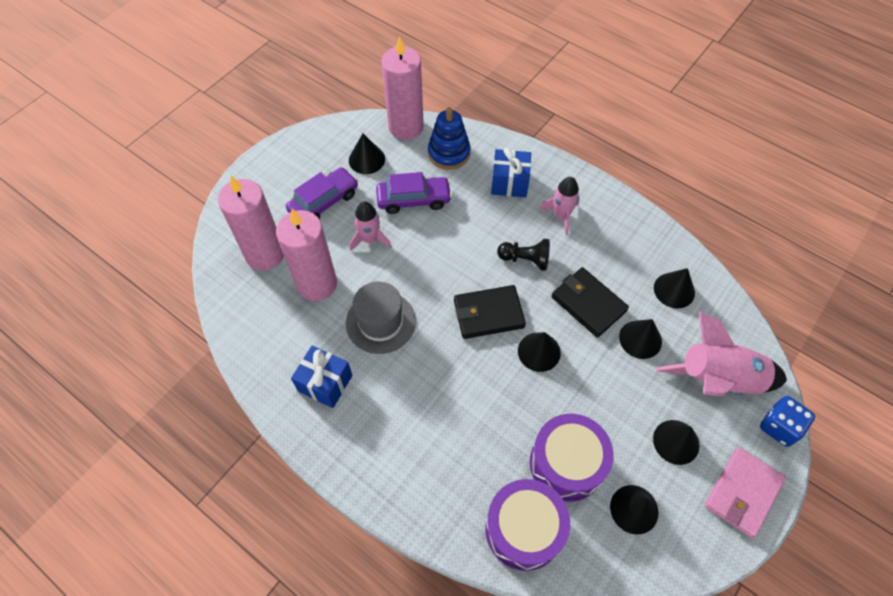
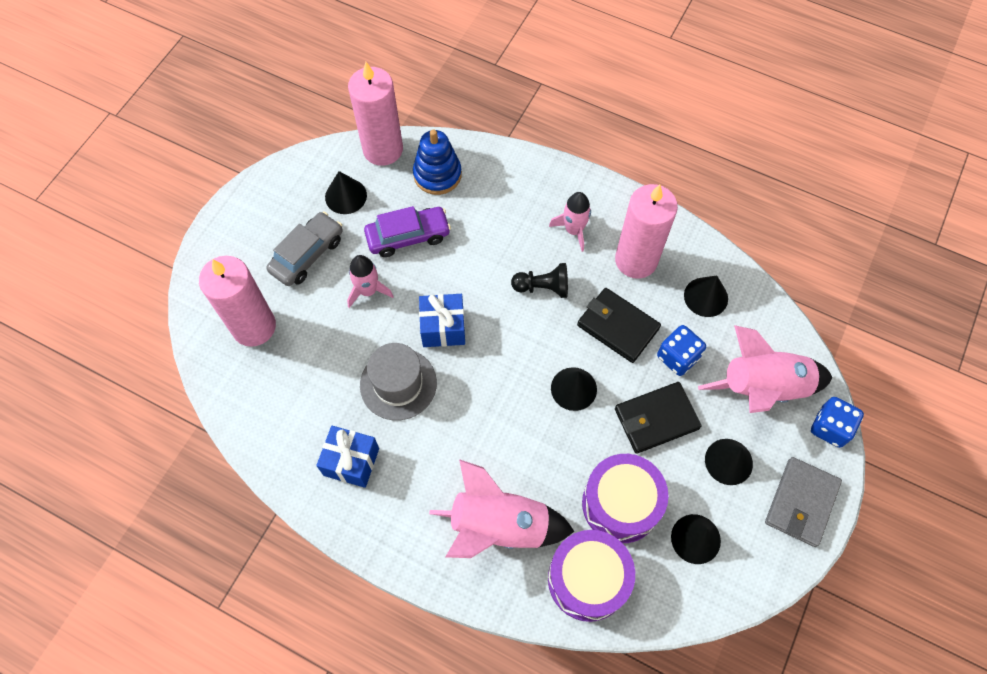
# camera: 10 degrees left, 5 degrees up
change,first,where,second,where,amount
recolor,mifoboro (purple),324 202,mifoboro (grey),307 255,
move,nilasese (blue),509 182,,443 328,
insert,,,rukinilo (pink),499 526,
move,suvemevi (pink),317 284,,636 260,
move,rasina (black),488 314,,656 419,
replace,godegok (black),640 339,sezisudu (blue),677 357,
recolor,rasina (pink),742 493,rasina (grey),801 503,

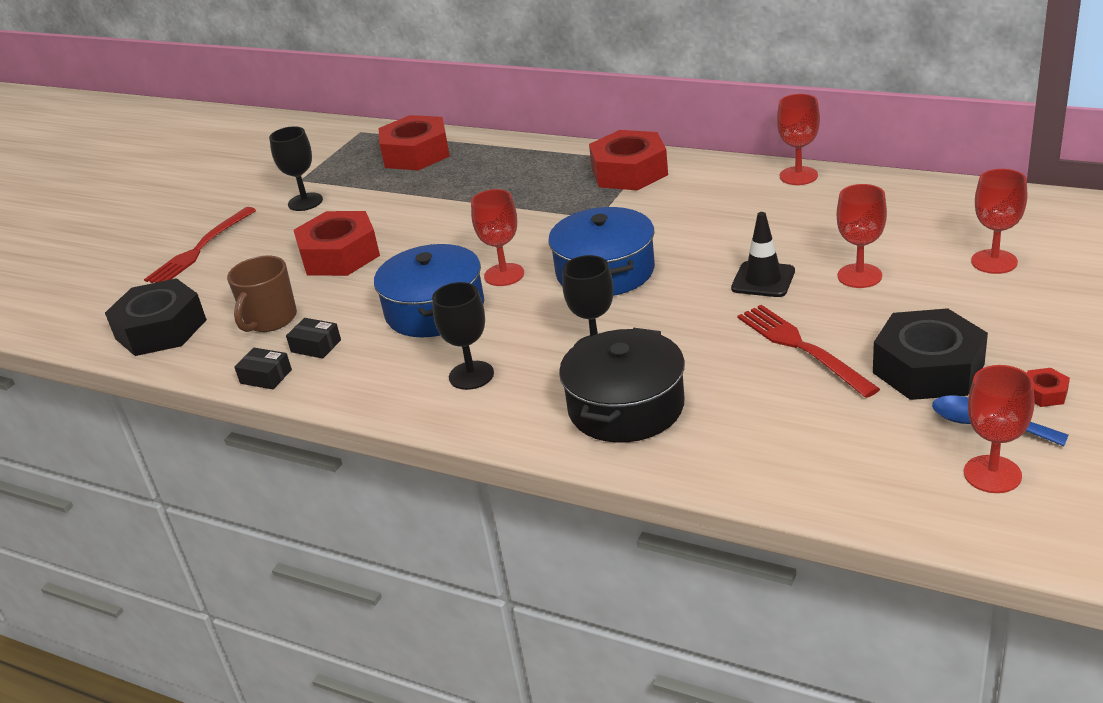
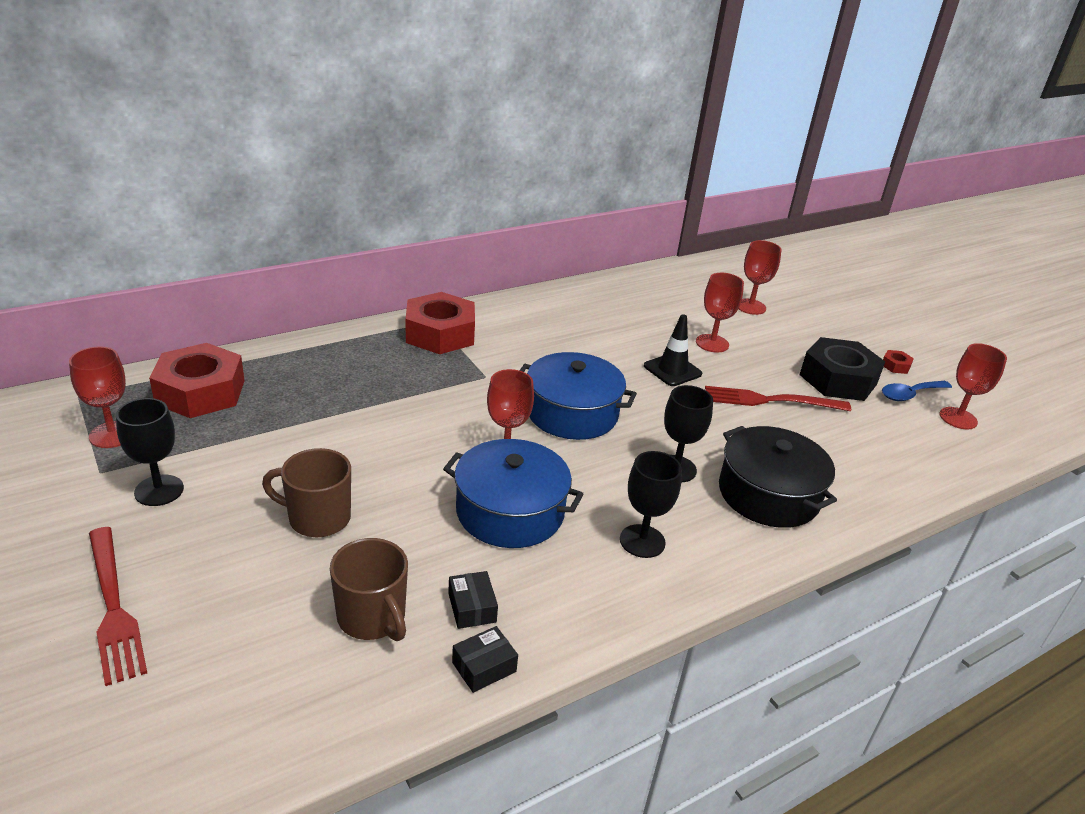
# camera: 65 degrees left, 0 degrees up
change,first,where,second,where,amount
move,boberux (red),798 176,,112 435,
replace,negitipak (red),340 255,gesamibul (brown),317 518,
rotate,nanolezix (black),316 346,,472 607,75 degrees counterclockwise
delete,negitipak (black),161 329,,,

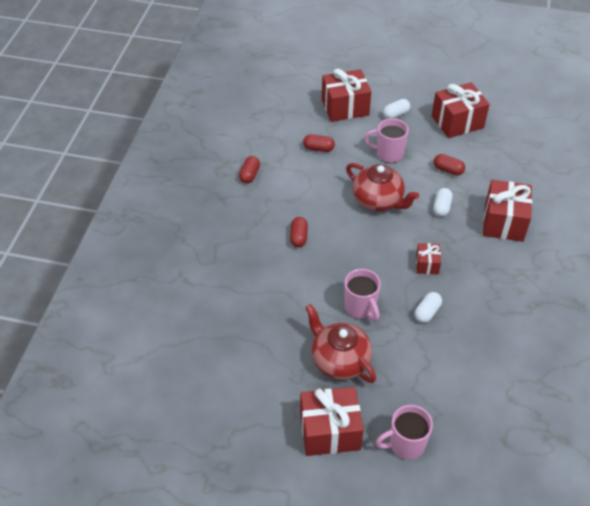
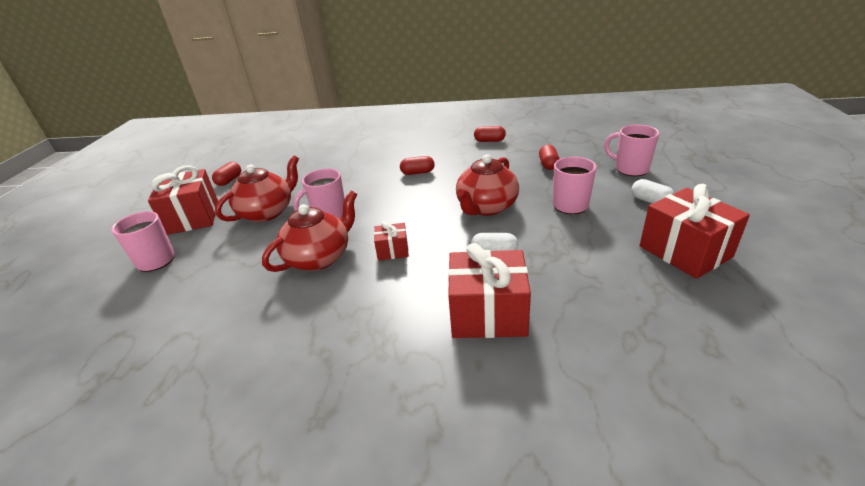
# camera: 85 degrees right, 15 degrees down
change,first,where,second,where,amount
move,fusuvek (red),448 170,,229 180,
replace,fusuvek (white),427 312,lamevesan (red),319 257,
replace,nilasese (red),345 107,gesamibul (pink),630 169,

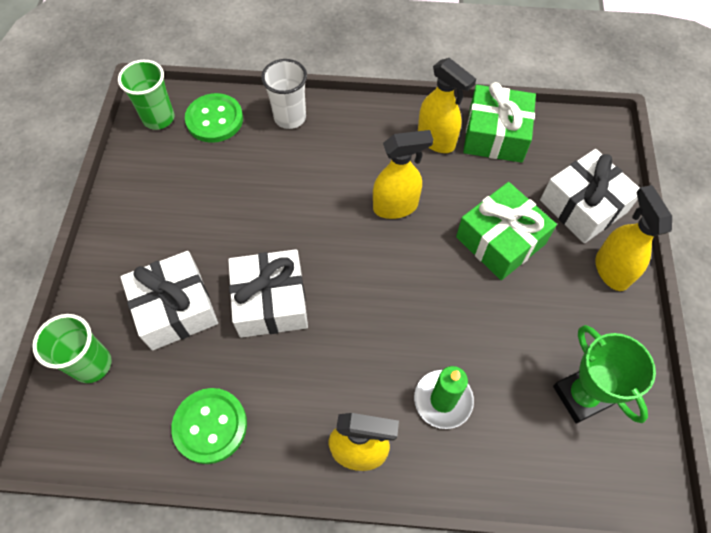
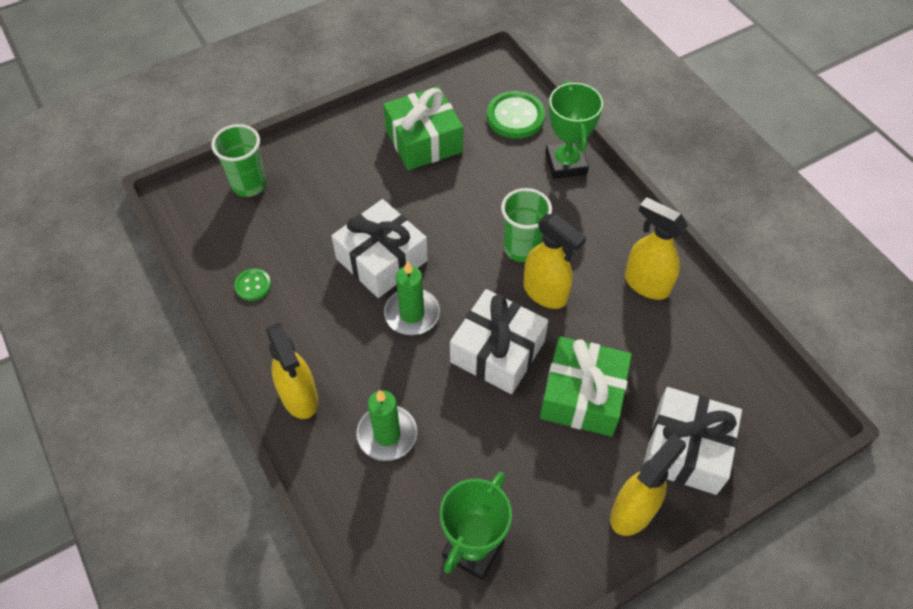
# camera: 55 degrees right, 5 degrees down
change,first,where,second,where,amount
resize,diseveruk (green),210 426,,253 285,x0.54
move,nilasese (green),495 135,,424 140,
insert,,,suvemevi (green),412 314,
move,nilasese (white),175 308,,497 351,
move,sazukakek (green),158 118,,522 248,
replace,sazukakek (white),290 117,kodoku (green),566 163,
rotate,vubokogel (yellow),436 140,,646 284,120 degrees clockwise

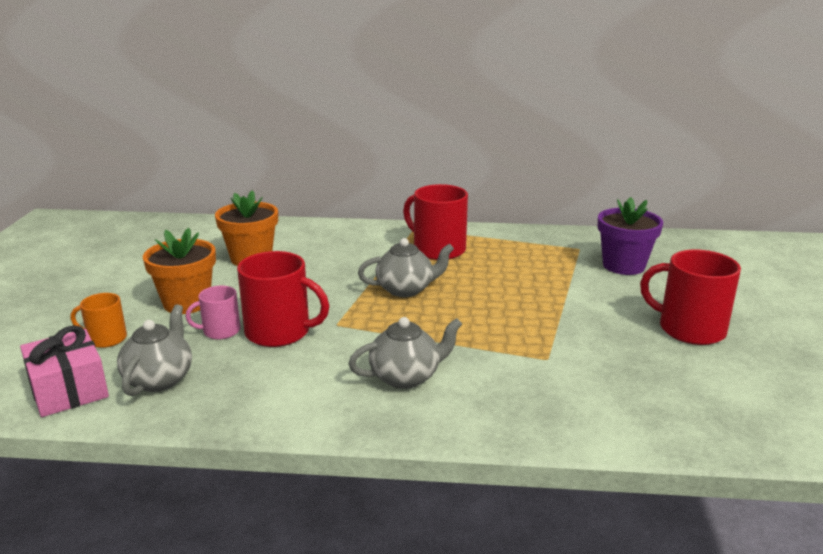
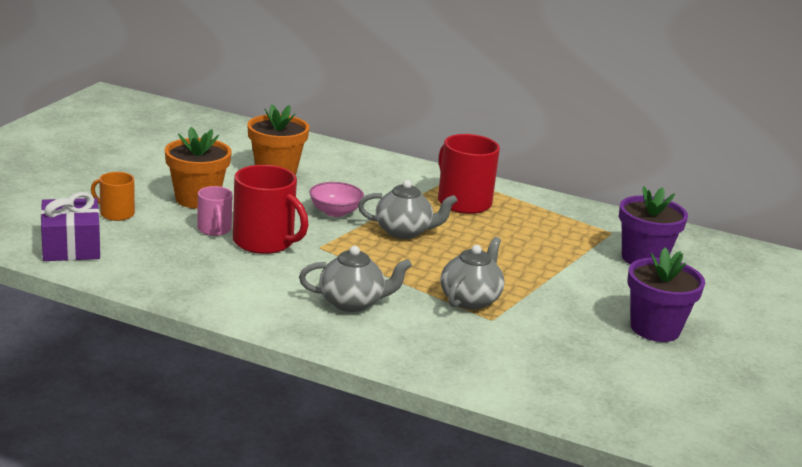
# camera: 15 degrees right, 0 degrees up
change,first,where,second,where,amount
recolor,nilasese (pink),69 390,nilasese (purple),71 246,
rotate,gesamibul (pink),220 331,,214 229,105 degrees counterclockwise
insert,,,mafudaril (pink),335 212,
move,lamevesan (grey),159 379,,470 300,
replace,gesamibul (red),689 329,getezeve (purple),655 328,

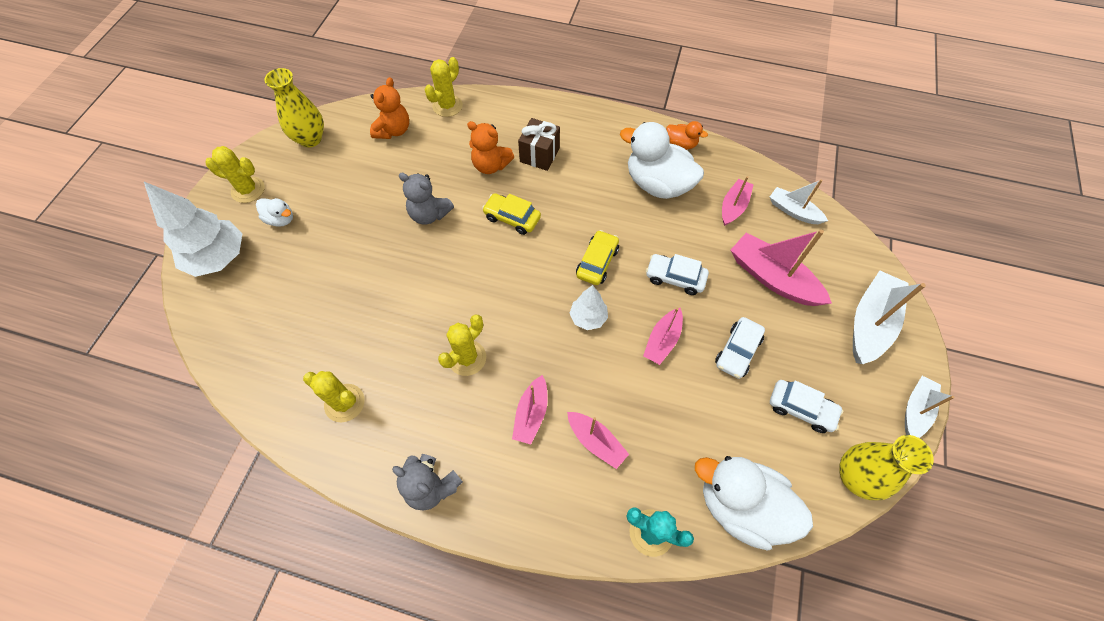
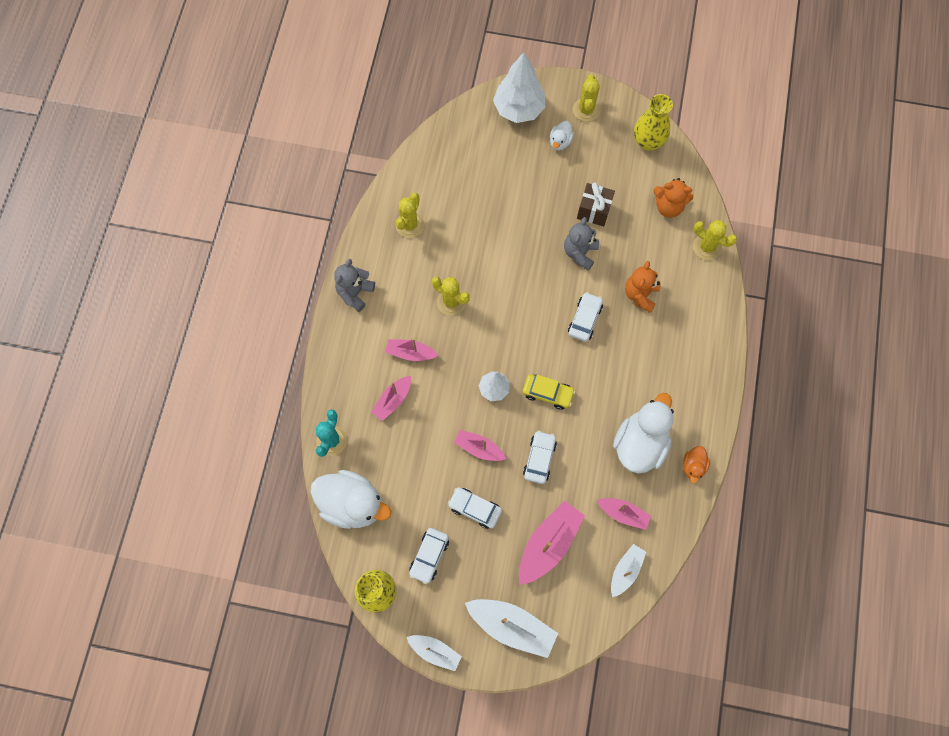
# camera: 85 degrees right, 10 degrees up
change,first,where,second,where,amount
rotate,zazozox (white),741 506,,352 504,90 degrees clockwise
recolor,mifoboro (yellow),512 218,mifoboro (white),584 319,
move,nilasese (brown),539 155,,593 211,

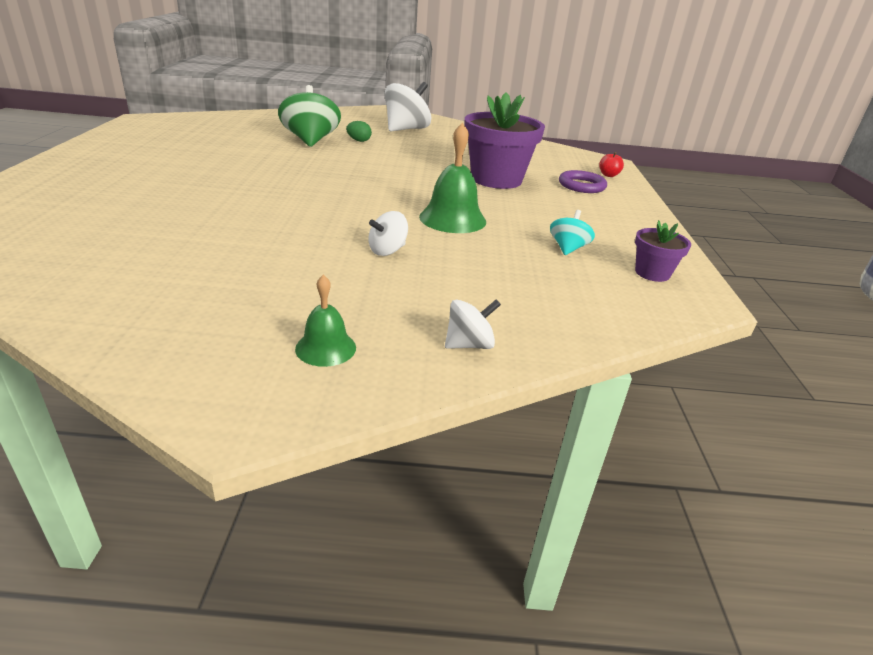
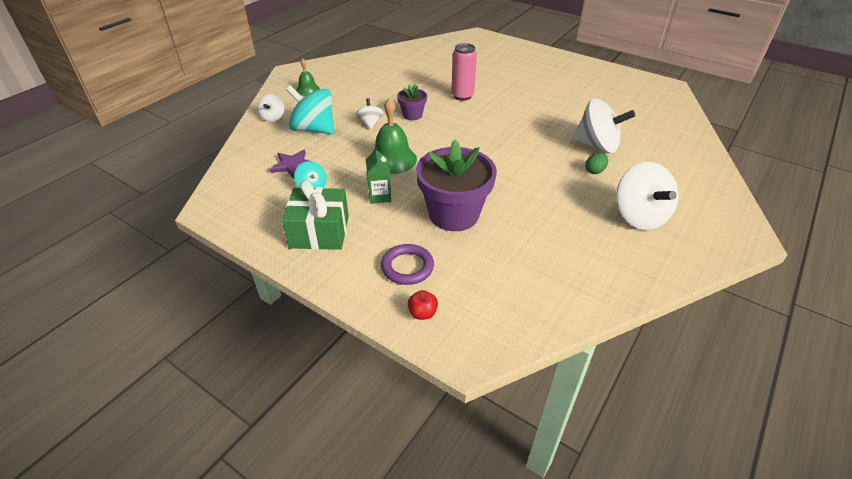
# camera: 125 degrees right, 10 degrees up
change,first,where,second,where,amount
insert,,,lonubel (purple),293 165,
insert,,,nilasese (green),319 232,
insert,,,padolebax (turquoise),314 129,
insert,,,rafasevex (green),379 196,
move,getezeve (purple),652 273,,412 115,
insert,,,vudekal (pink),462 96,
recolor,padolebax (green),310 141,padolebax (white),597 145,

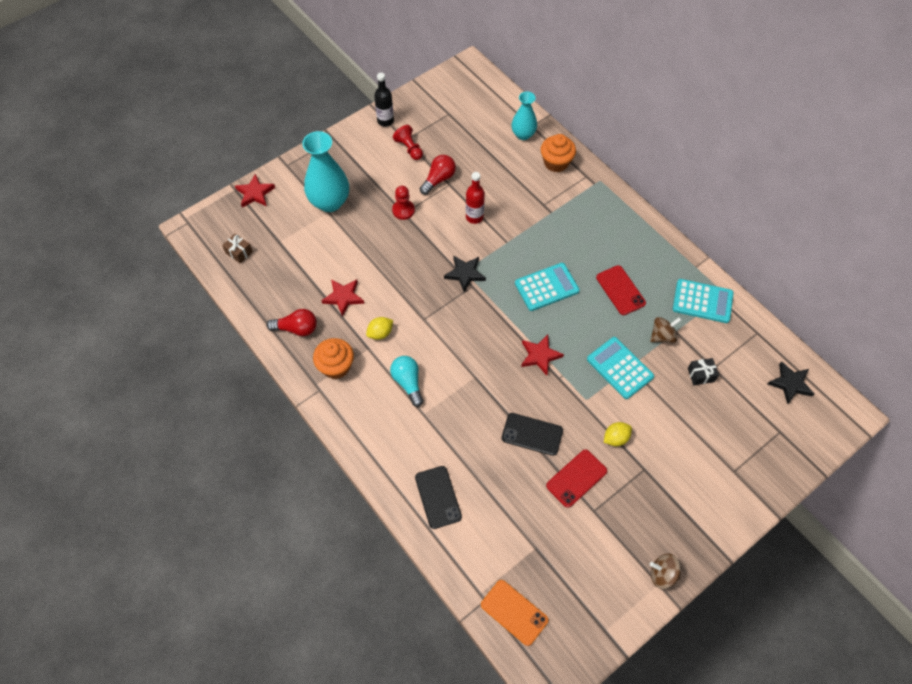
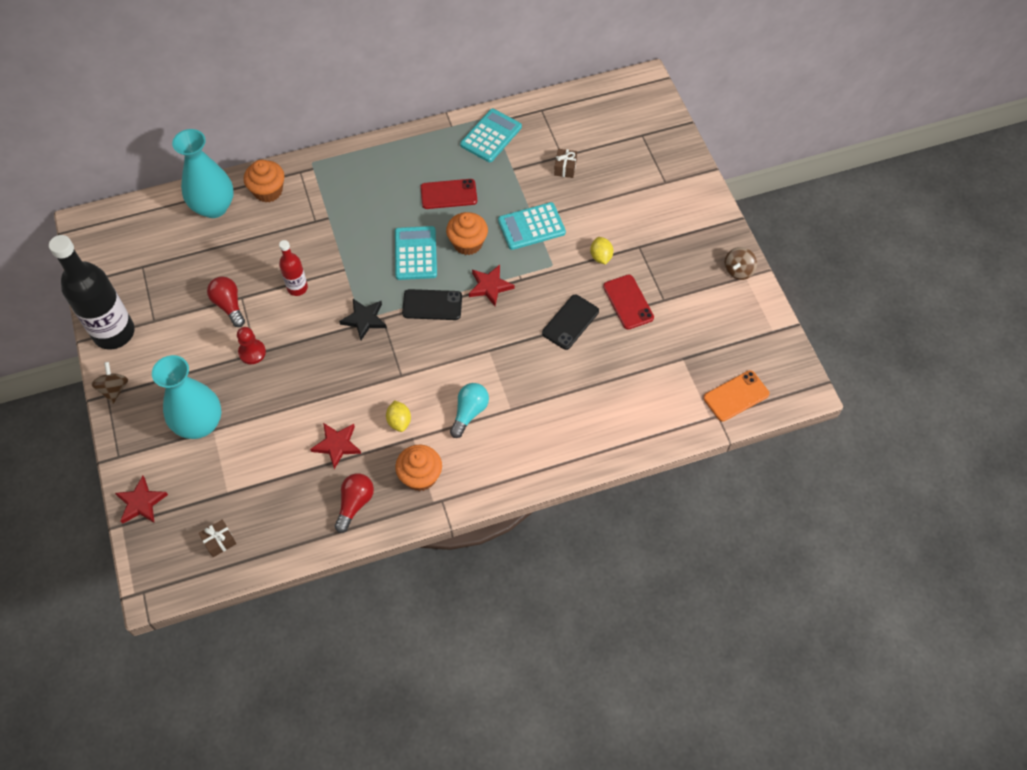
# camera: 70 degrees left, 0 degrees up
change,first,where,second,where,amount
resize,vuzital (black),385 121,,114 333,x1.99
move,padolebax (brown),662 336,,114 389,
resize,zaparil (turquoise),523 134,,214 207,x1.64
move,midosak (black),438 497,,432 305,
insert,,,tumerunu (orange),467 243,
rotate,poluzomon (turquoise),408 382,,469 412,120 degrees clockwise
recolor,nilasese (black),701 375,nilasese (brown),565 168,
delete,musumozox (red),409 148,,,
delete,lonubel (black),790 384,,,

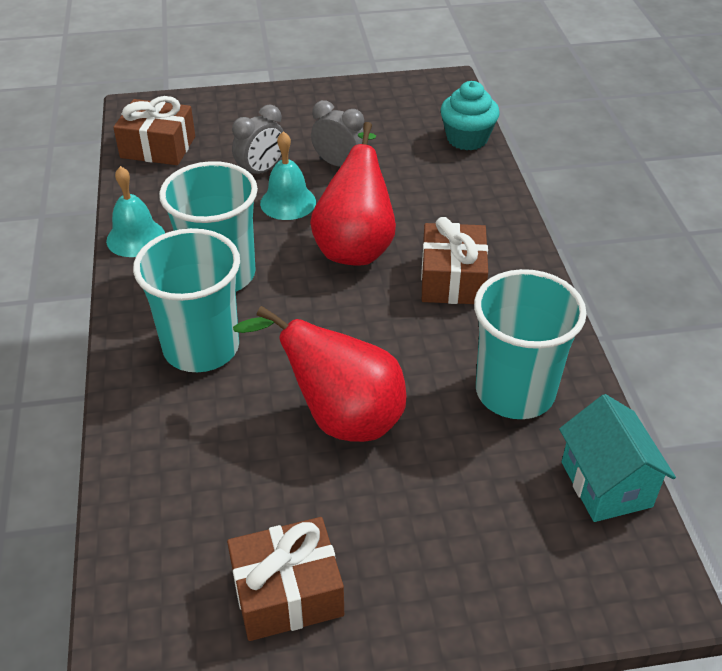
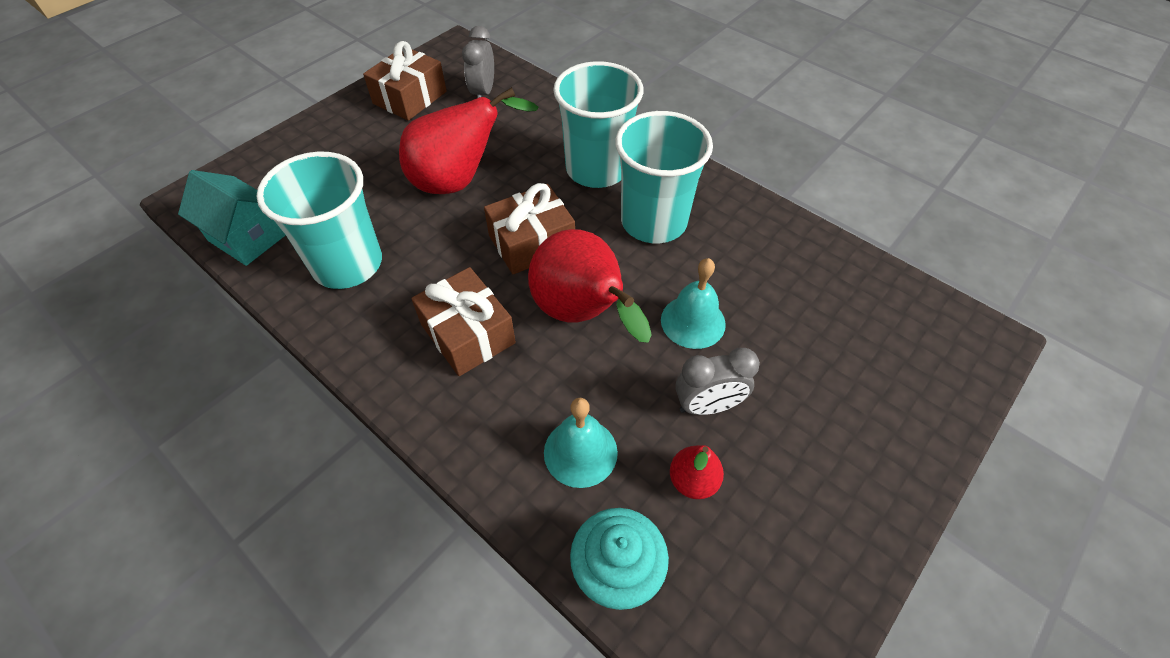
# camera: 140 degrees right, 10 degrees up
change,first,where,second,where,amount
move,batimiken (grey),261 171,,483 93,
move,nilasese (brown),158 147,,532 243,
move,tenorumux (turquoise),136 238,,580 452,
insert,,,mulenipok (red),693 481,

